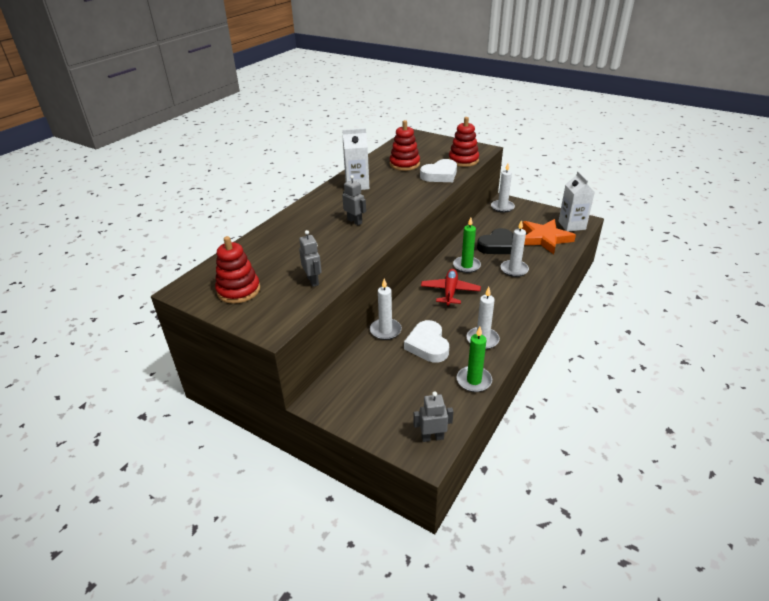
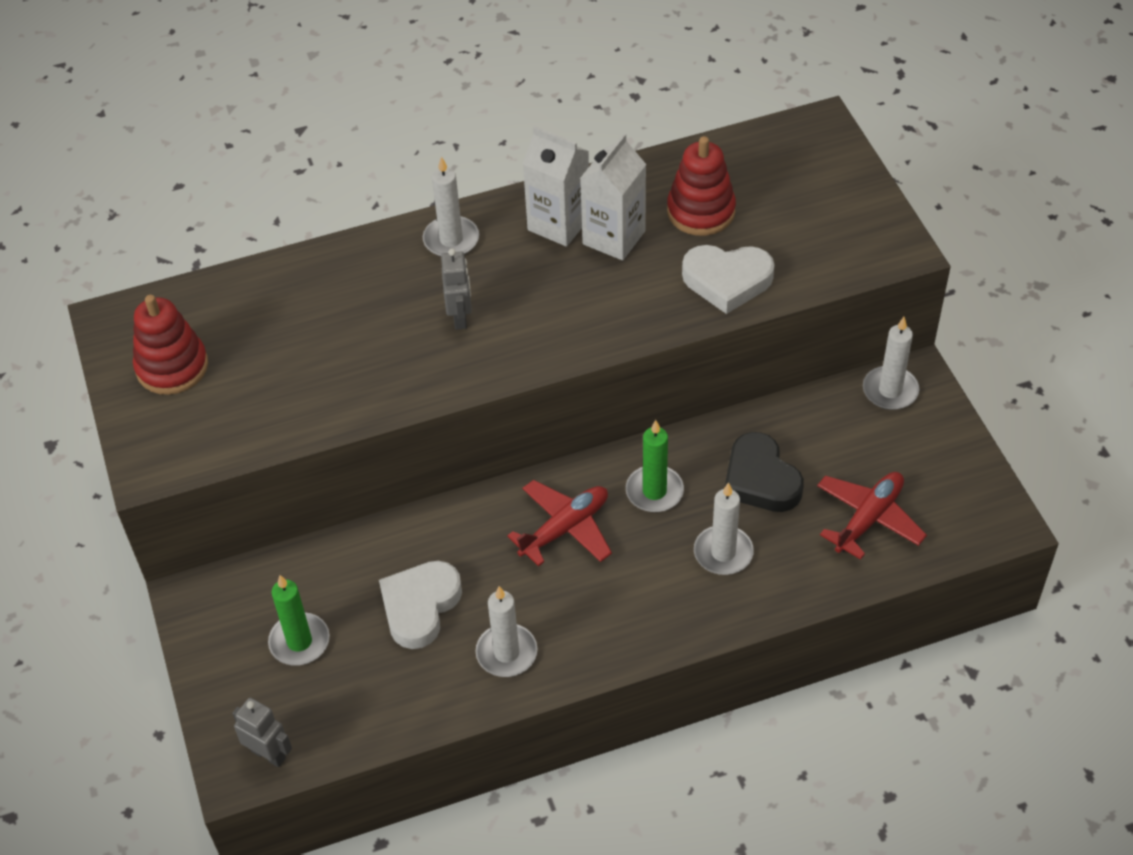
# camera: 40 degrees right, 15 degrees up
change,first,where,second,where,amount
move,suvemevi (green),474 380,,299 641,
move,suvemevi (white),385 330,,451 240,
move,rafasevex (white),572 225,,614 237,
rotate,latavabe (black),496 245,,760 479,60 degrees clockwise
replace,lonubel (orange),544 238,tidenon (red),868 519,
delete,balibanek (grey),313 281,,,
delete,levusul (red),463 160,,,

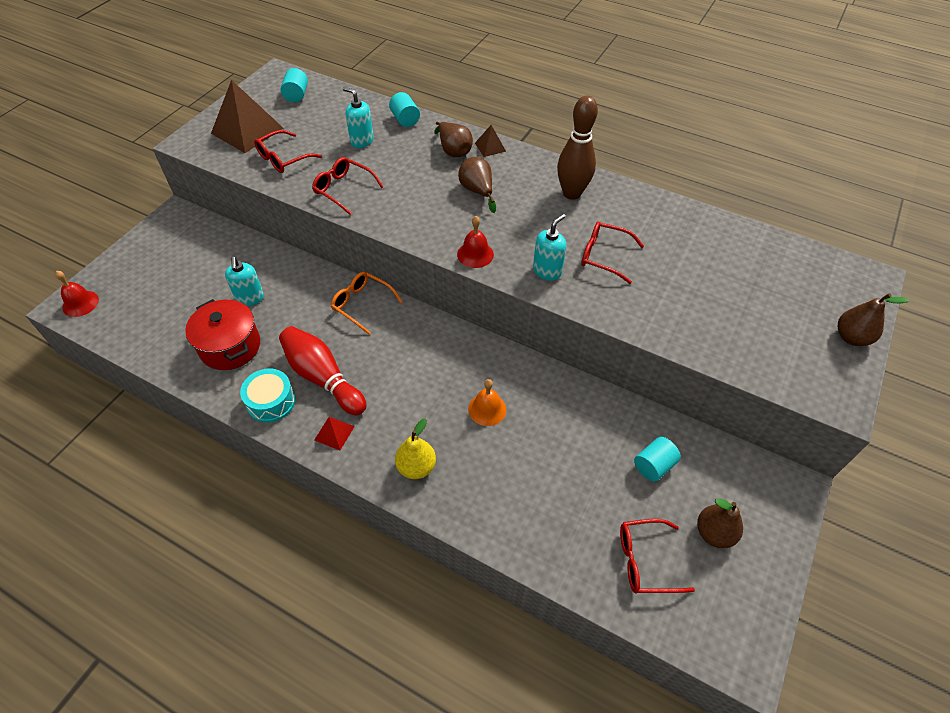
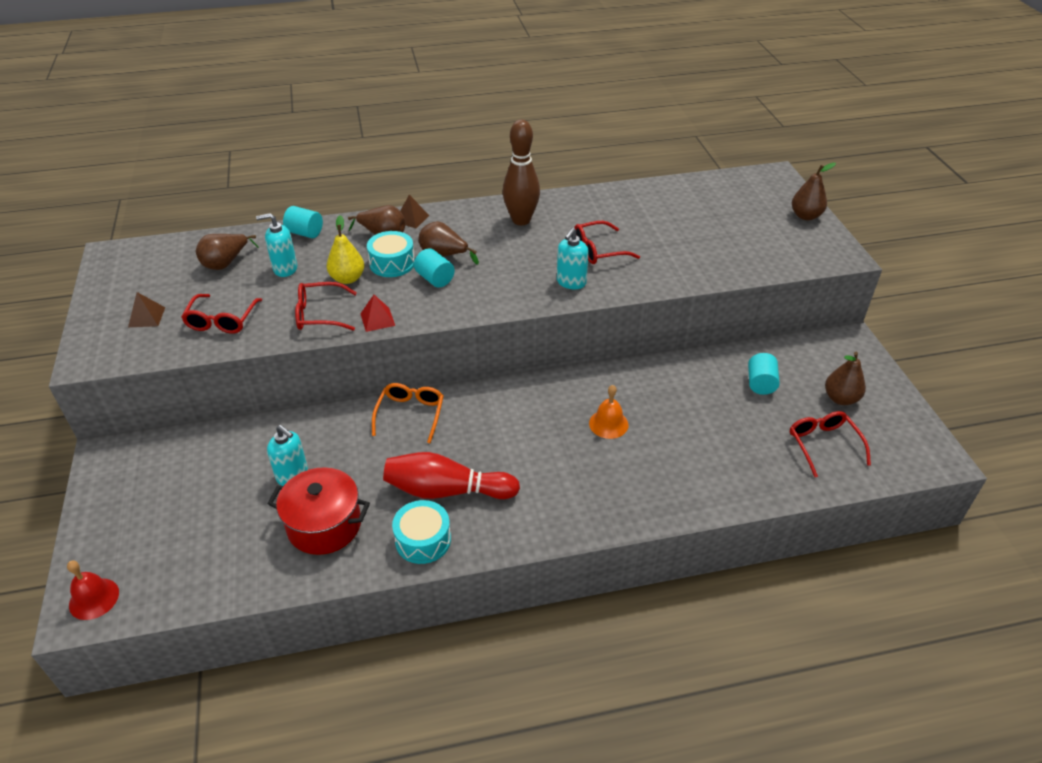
# camera: 40 degrees left, 10 degrees down
change,first,where,second,where,amount
resize,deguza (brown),247 131,,146 317,x0.47
insert,,,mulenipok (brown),226 263,
move,mulenipok (yellow),416 467,,347 278,
move,deguza (red),334 433,,377 319,
insert,,,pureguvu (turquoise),392 263,
rotate,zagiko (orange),362 304,,410 414,105 degrees clockwise
move,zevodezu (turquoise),296 95,,435 279,
rotate,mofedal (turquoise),547 271,,571 282,150 degrees counterclockwise
rotate,zagiko (red),645 561,,823 445,120 degrees clockwise
delete,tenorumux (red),475 254,,,

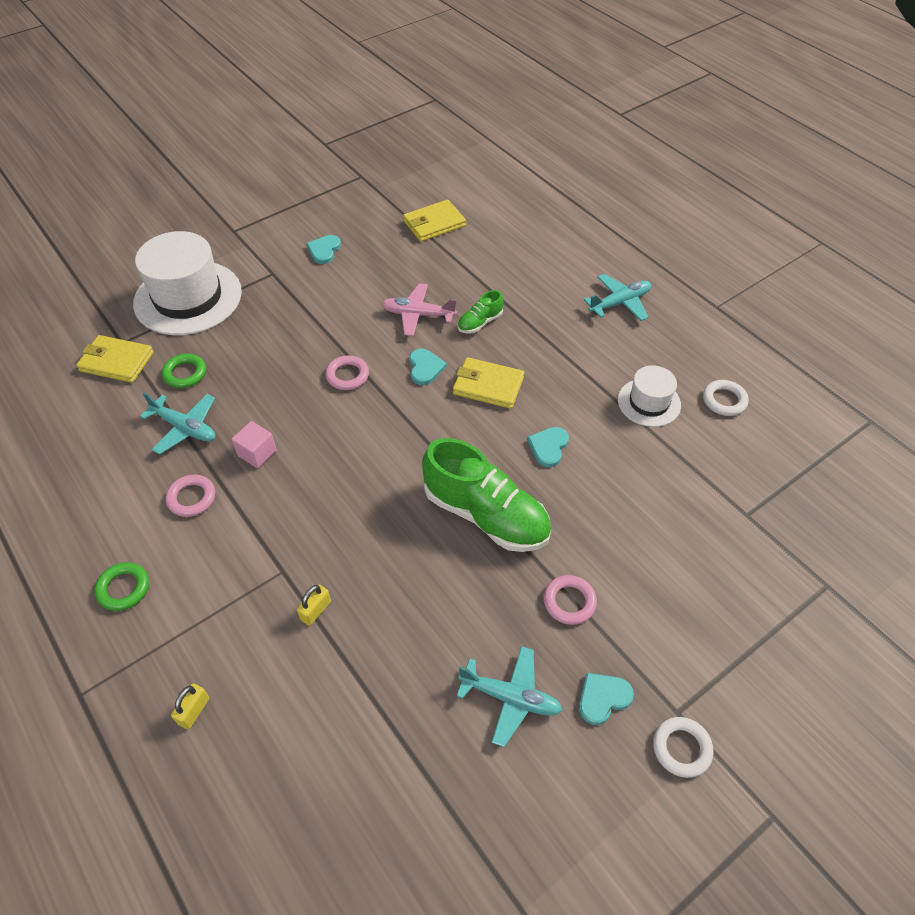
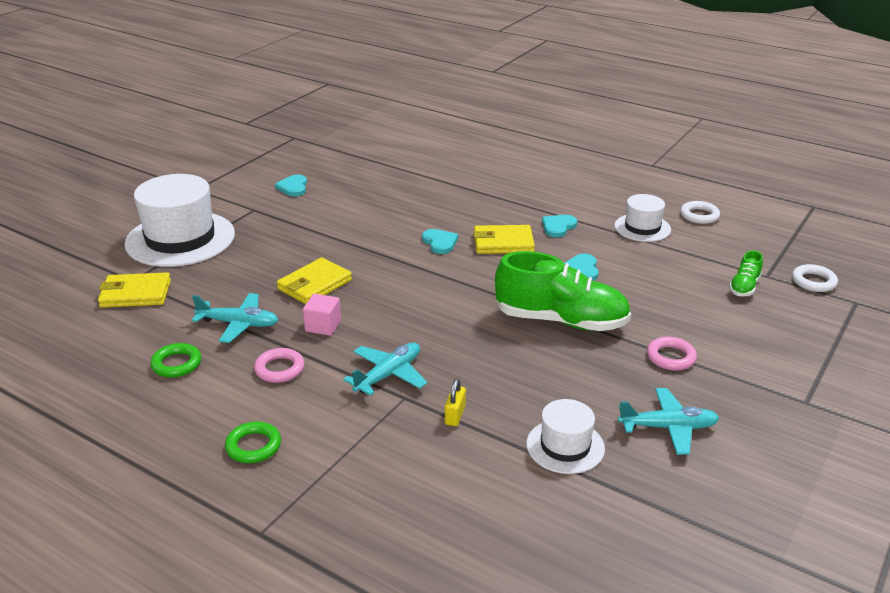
# camera: 20 degrees left, 20 degrees down
change,first,where,second,where,amount
move,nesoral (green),185 373,,176 364,
move,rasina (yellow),434 224,,314 285,
move,tidenon (turquoise),619 303,,388 375,
insert,,,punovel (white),565 446,
move,latavabe (turquoise),603 698,,558 227,
move,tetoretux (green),480 322,,744 287,
move,nesoral (white),681 748,,813 282,
delete,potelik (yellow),194 711,,,
delete,nesoral (pink),347 375,,,
delete,tidenon (pink),417 315,,,

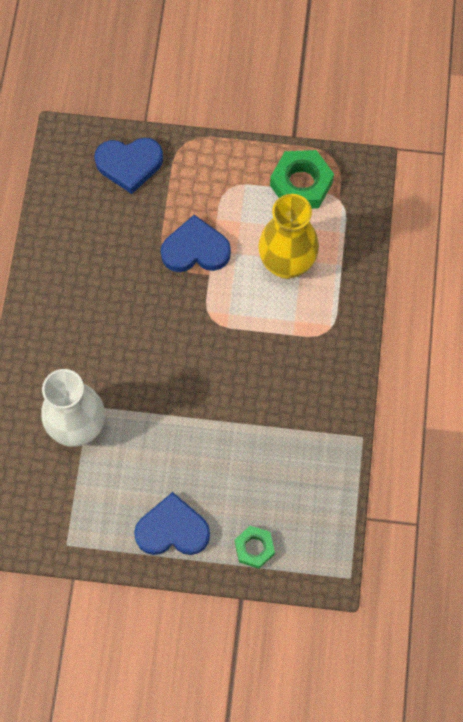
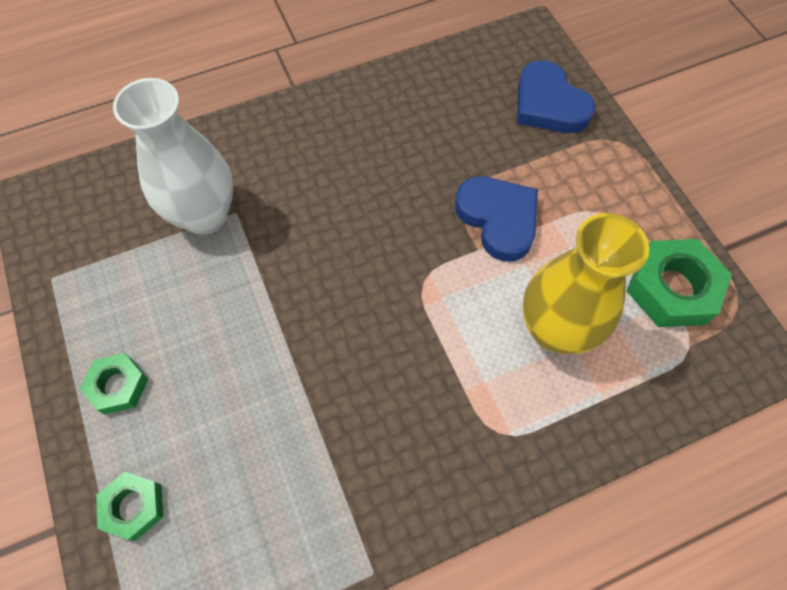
# camera: 60 degrees right, 5 degrees down
change,first,where,second,where,amount
replace,latavabe (blue),172 529,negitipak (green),118 386,

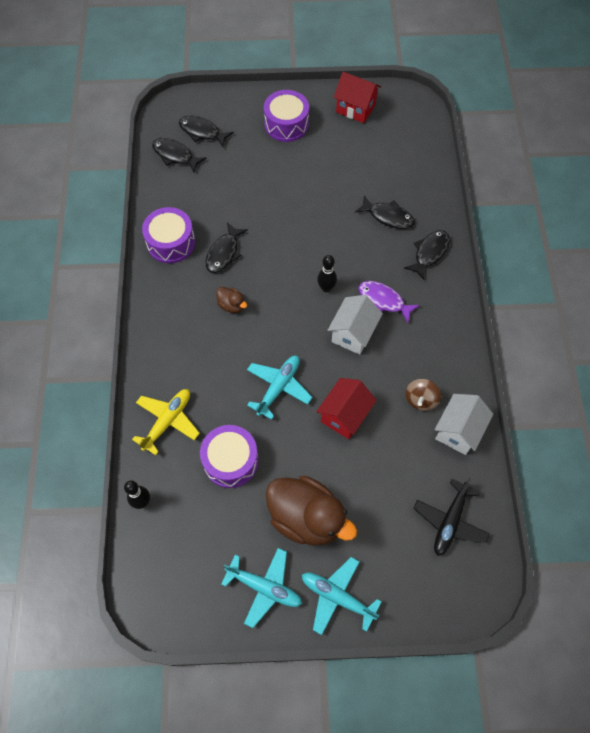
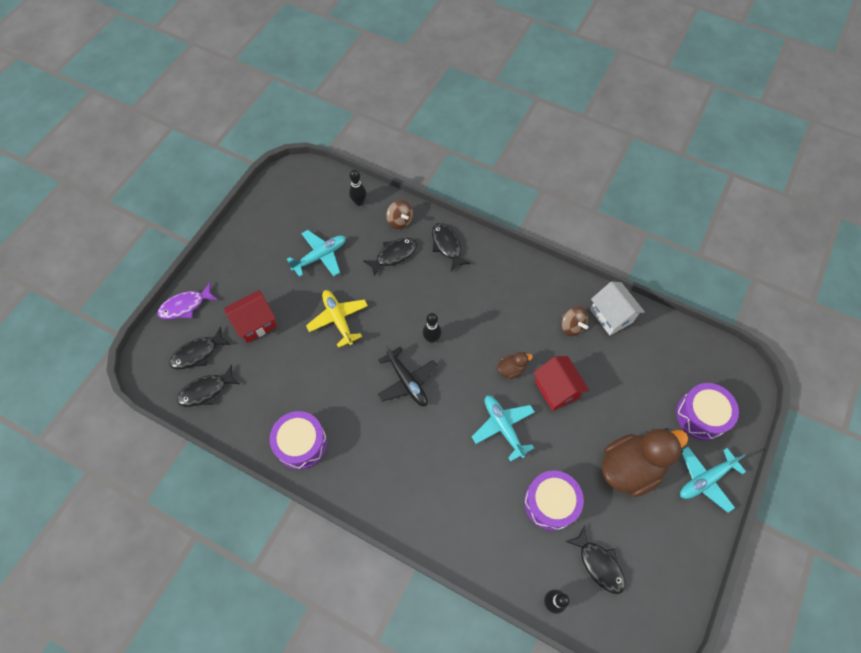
# camera: 60 degrees left, 0 degrees up
change,first,where,second,where,amount
move,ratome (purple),383 301,,185 306,
move,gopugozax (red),355 108,,255 323,
move,tidenon (turquoise),264 587,,320 256,
move,tidenon (yellow),168 421,,338 319,
insert,,,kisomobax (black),359 202,
move,tidenon (black),450 521,,407 381,
insert,,,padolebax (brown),400 221,
move,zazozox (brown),232 305,,511 369,
move,ratome (black),224 253,,599 564,
move,pureguvu (purple),286 124,,701 415,
delete,gopugozax (white),353 334,,,

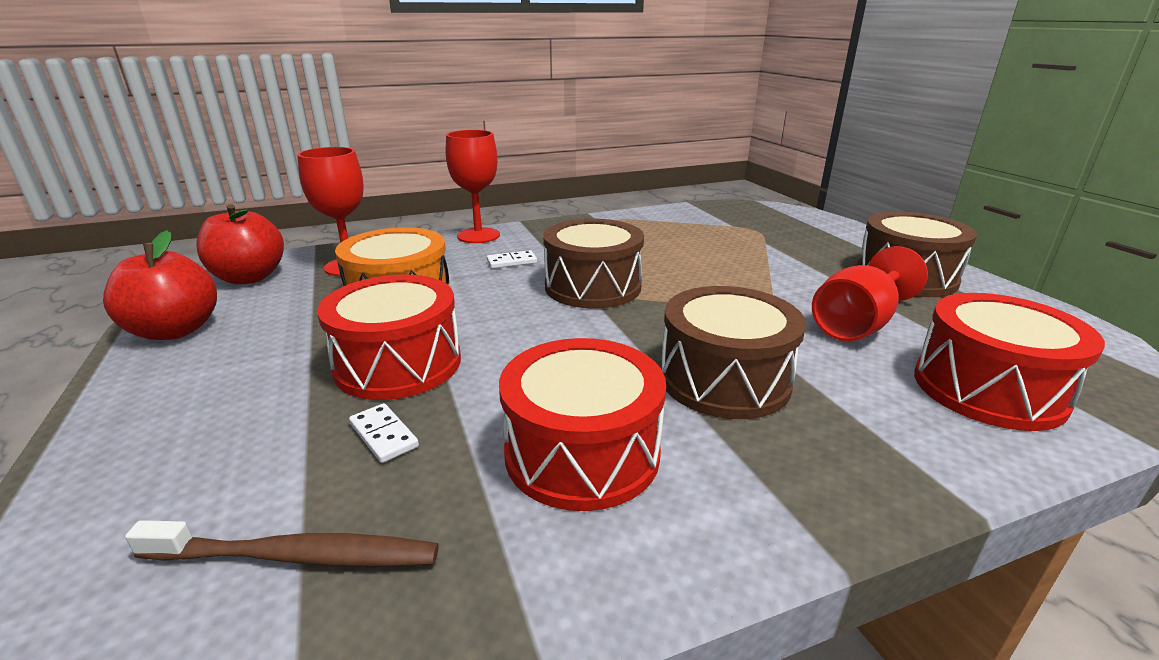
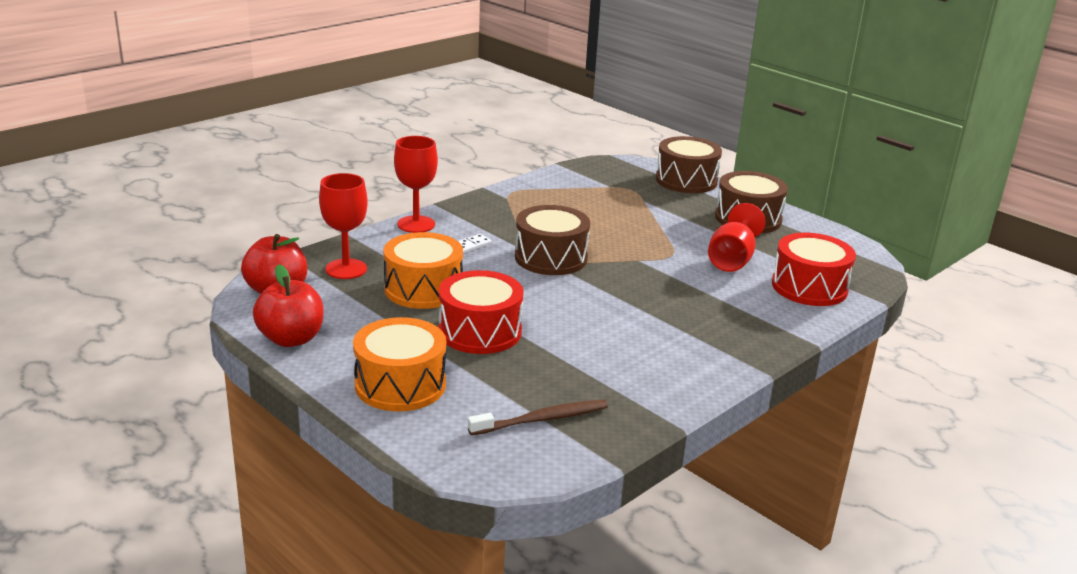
# camera: 25 degrees left, 0 degrees up
change,first,where,second,where,amount
insert,,,pureguvu (orange),400 385,
move,pureguvu (brown),724 379,,686 180,
delete,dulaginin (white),383 435,,,
delete,pureguvu (red),582 453,,,

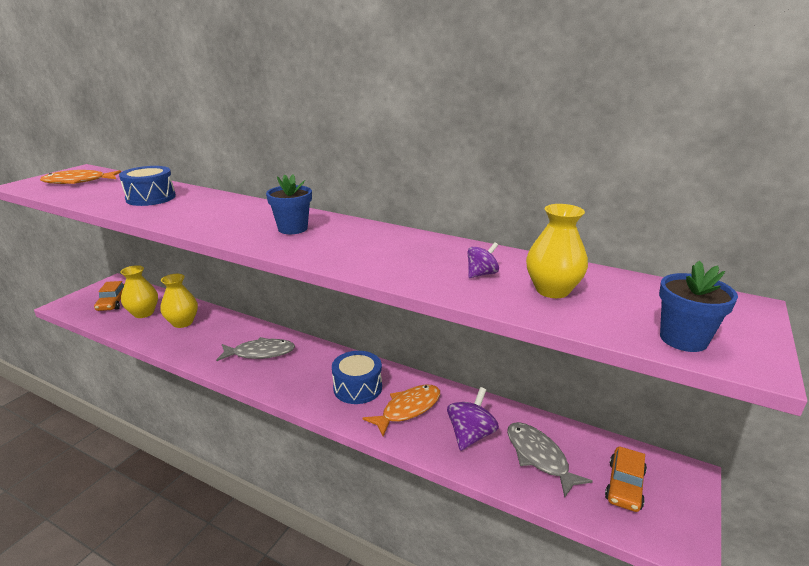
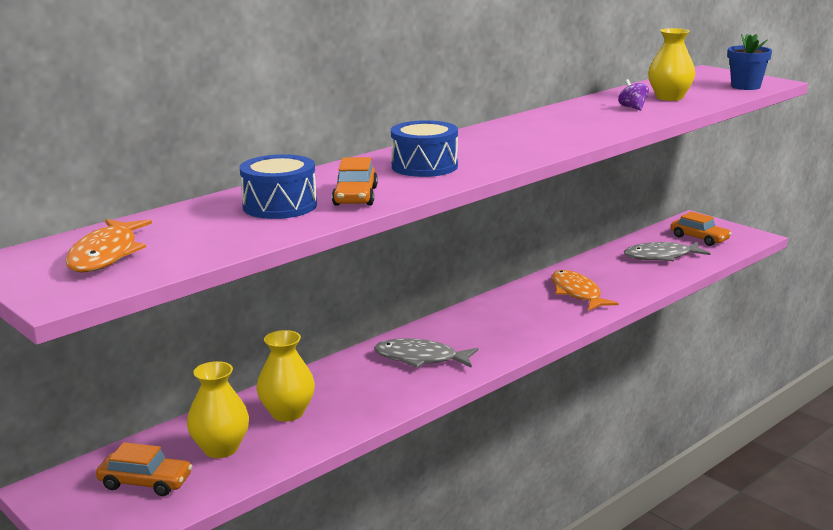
# camera: 70 degrees left, 5 degrees down
change,first,where,second,where,amount
insert,,,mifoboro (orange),355 196,
rotate,ratome (grey),260 353,,420 358,90 degrees counterclockwise
move,pureguvu (blue),357 388,,424 166,
delete,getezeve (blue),293 228,,,
delete,padolebax (purple),470 435,,,

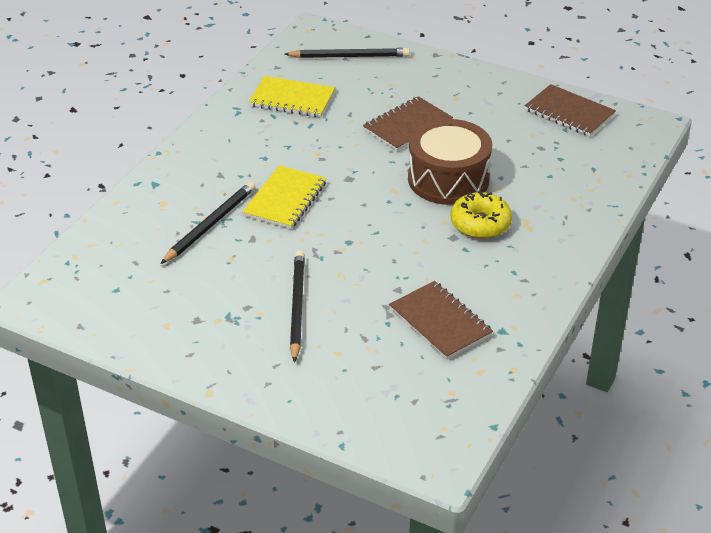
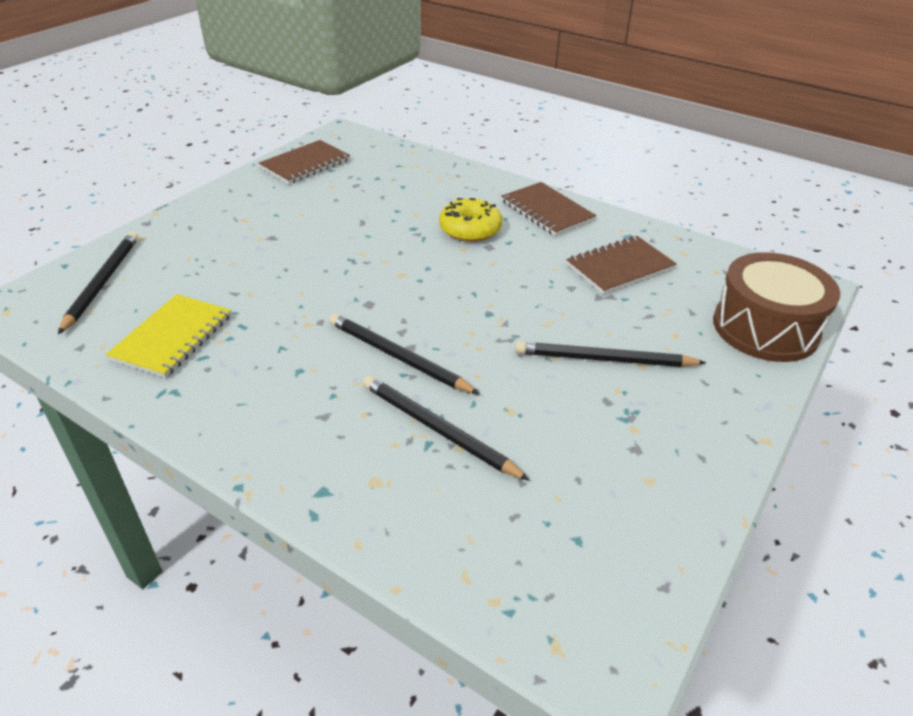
# camera: 85 degrees left, 0 degrees up
change,first,where,second,where,amount
replace,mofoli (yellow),285 199,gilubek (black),397 357,
move,mofoli (brown),407 126,,547 211,
move,pureguvu (brown),448 179,,765 328,

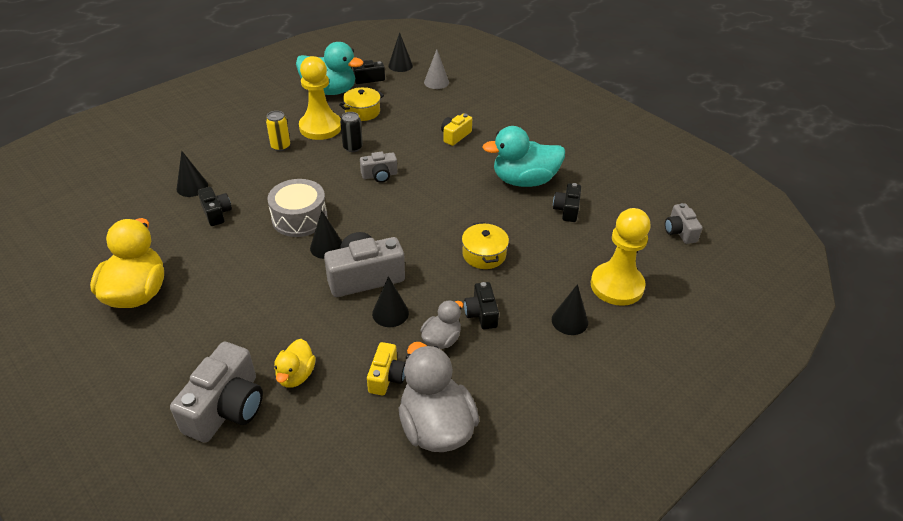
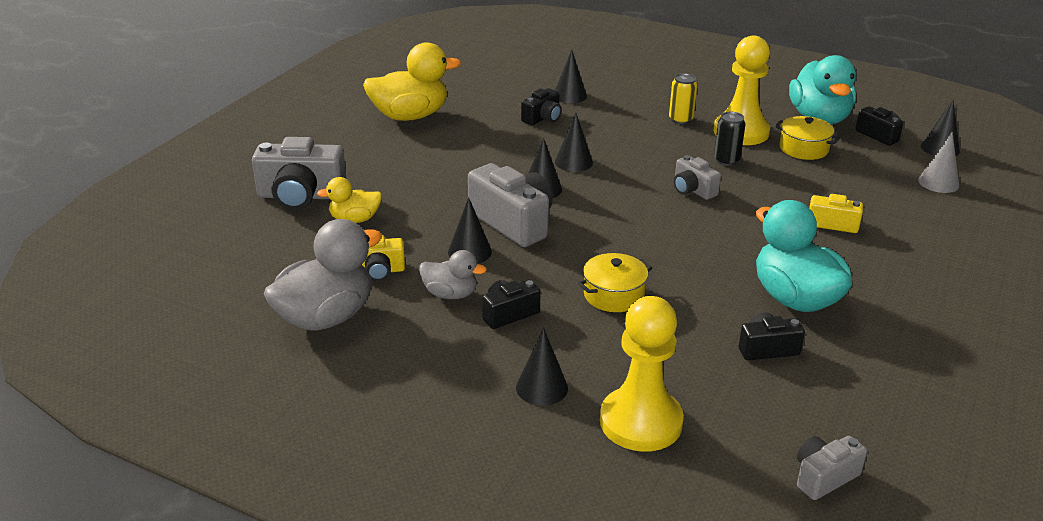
# camera: 70 degrees right, 10 degrees down
change,first,where,second,where,amount
replace,pureguvu (grey),299 218,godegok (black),573 162,

